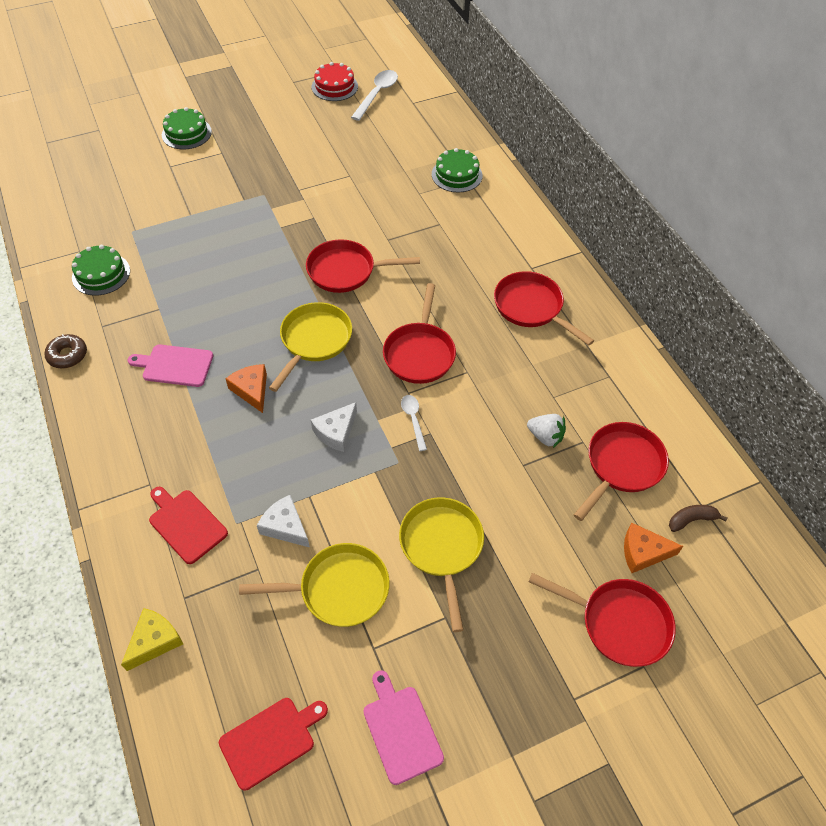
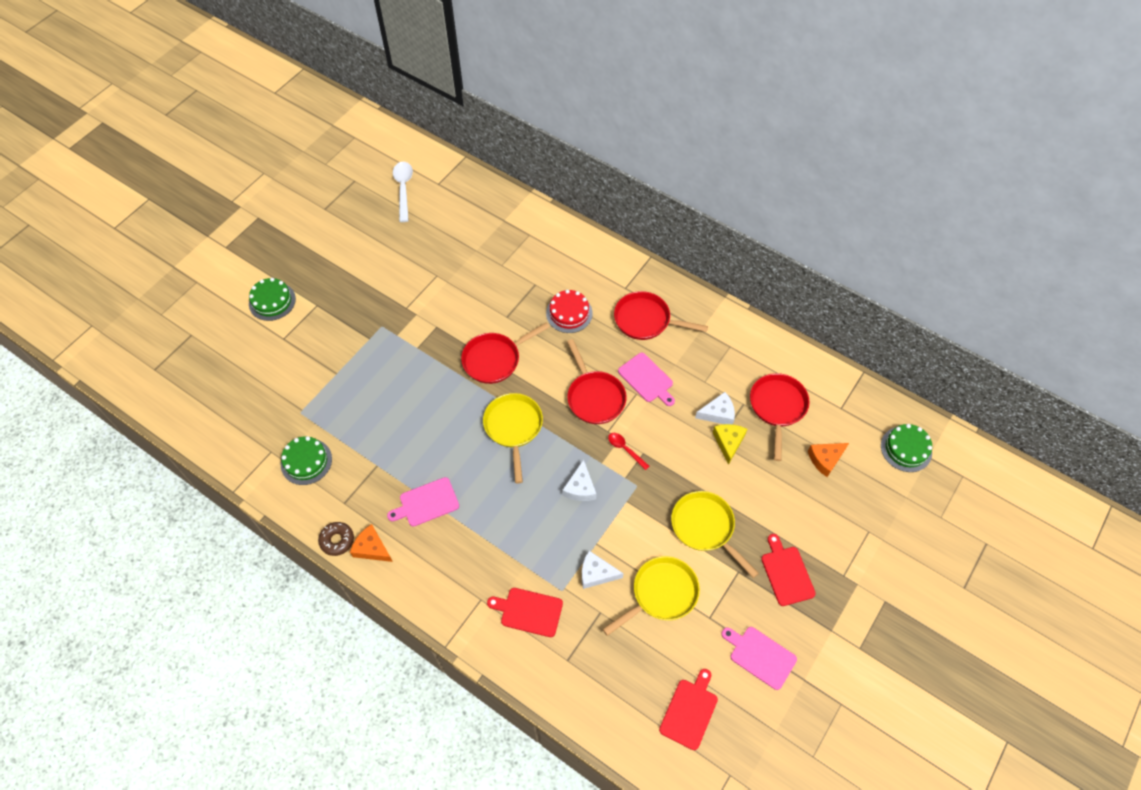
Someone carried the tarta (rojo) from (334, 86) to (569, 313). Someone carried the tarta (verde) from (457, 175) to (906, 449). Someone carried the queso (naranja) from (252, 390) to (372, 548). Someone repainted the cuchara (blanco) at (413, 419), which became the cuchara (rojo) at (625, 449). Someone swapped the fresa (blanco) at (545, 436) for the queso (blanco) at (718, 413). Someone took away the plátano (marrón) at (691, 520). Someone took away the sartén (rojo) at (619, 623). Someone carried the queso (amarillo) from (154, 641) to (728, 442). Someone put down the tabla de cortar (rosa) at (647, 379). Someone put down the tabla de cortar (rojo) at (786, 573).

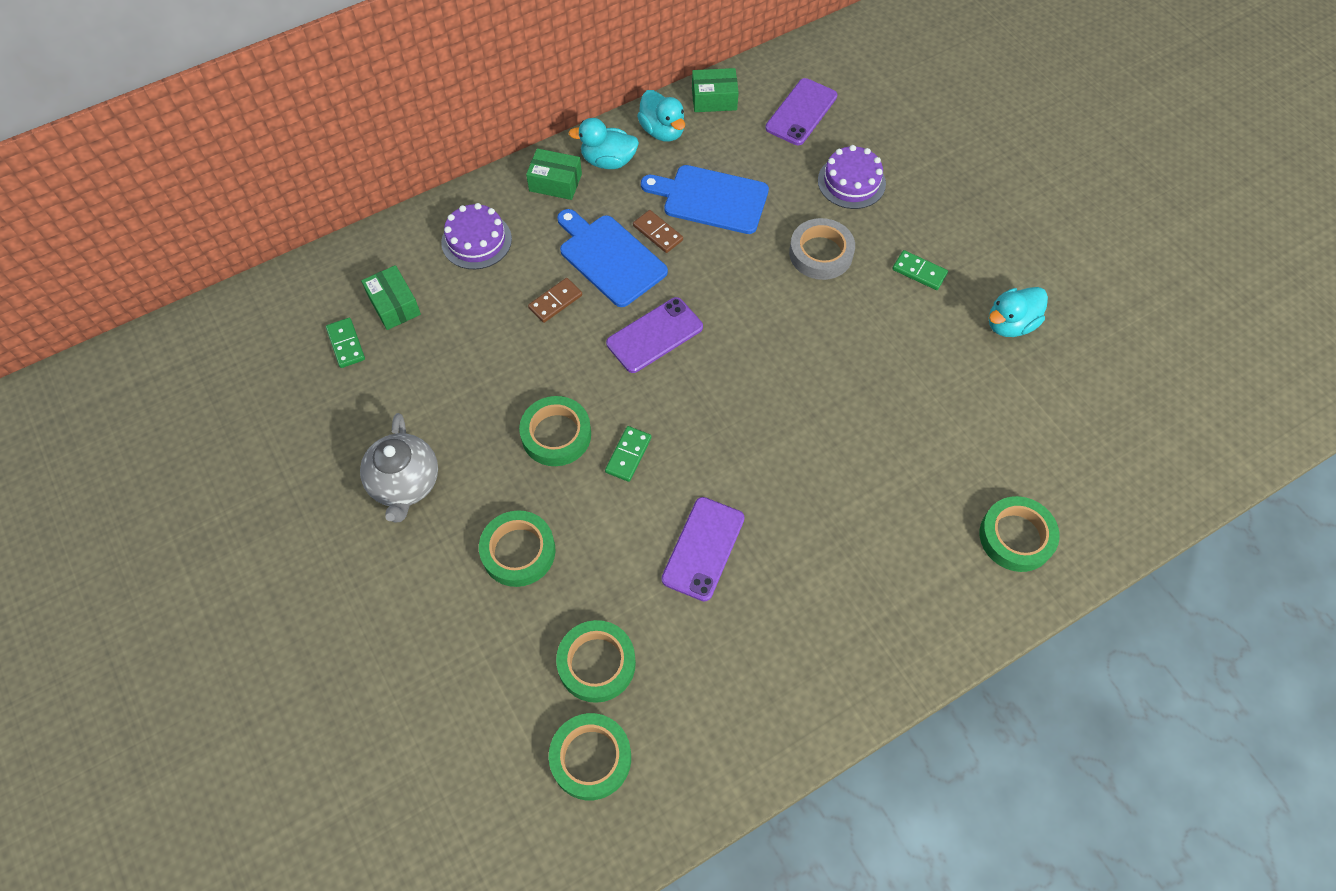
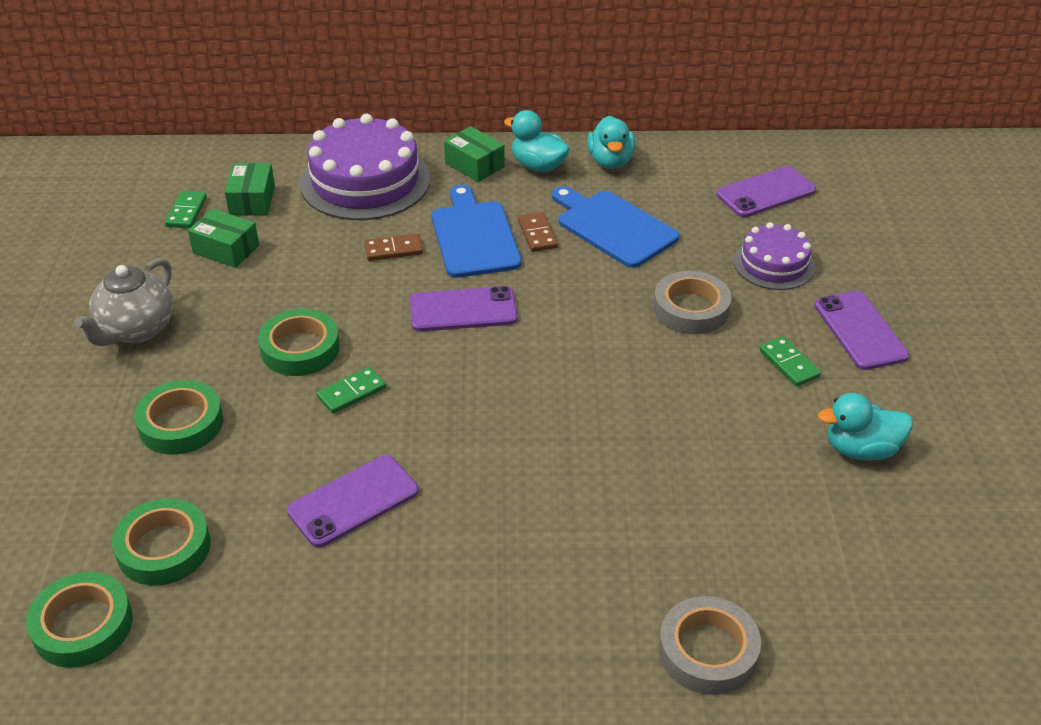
Someone carried the caja (verde) from (714, 99) to (226, 249). Someone scaled the tarta (morado) at (476, 240) by 1.75. Someone repainted the cinta adhesiva (verde) at (1016, 537), which became the cinta adhesiva (gris) at (708, 651). Someone put down the móvil (morado) at (860, 330).

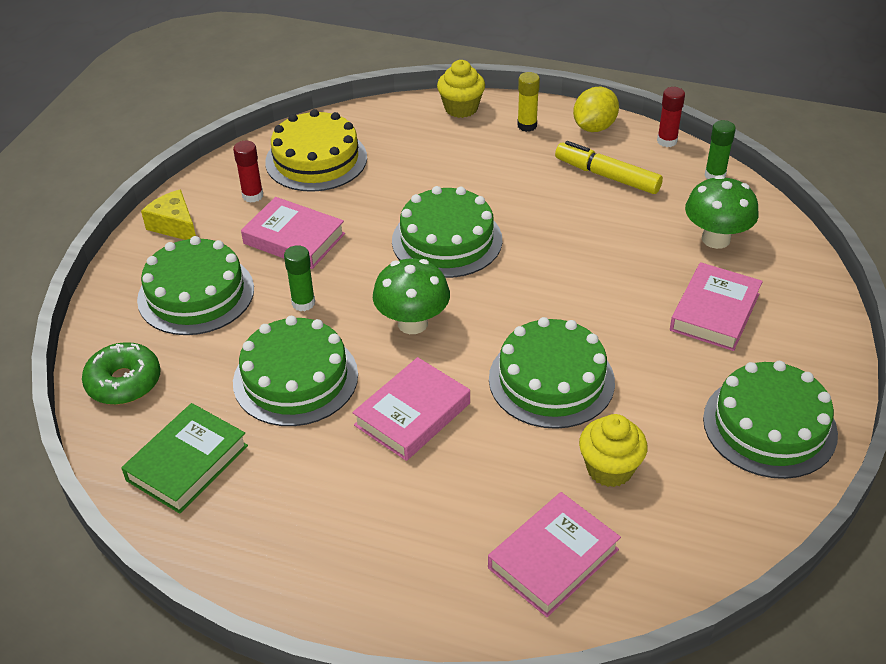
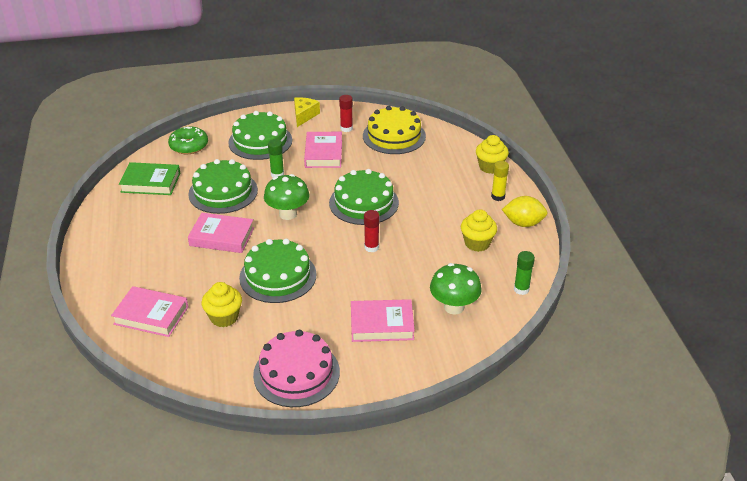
Someone carried the barra de pegamento (rojo) from (667, 141) to (371, 247). Someone swapped the rotulador (amarillo) at (607, 176) for the magdalena (amarillo) at (477, 243). Someone repainted the tarta (verde) at (769, 426), which became the tarta (rosa) at (296, 373).

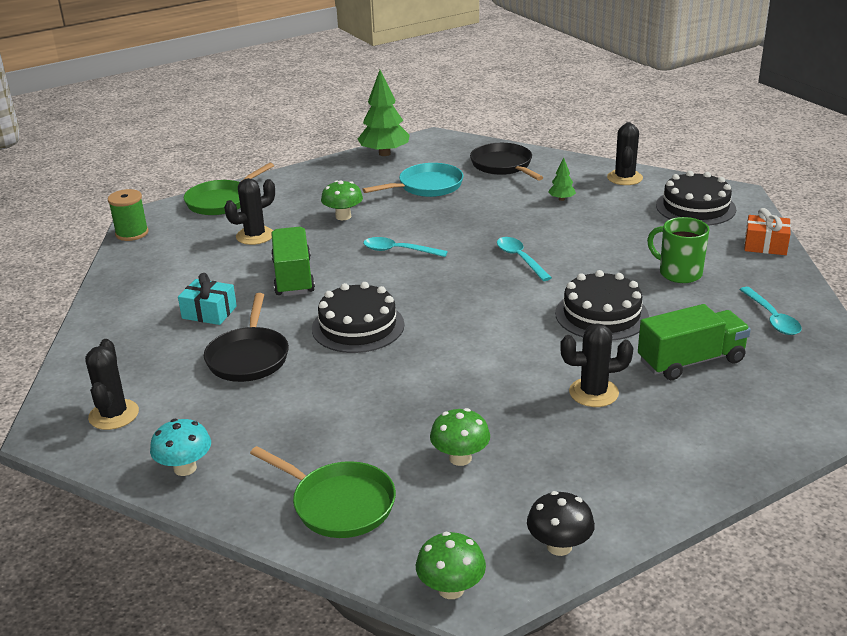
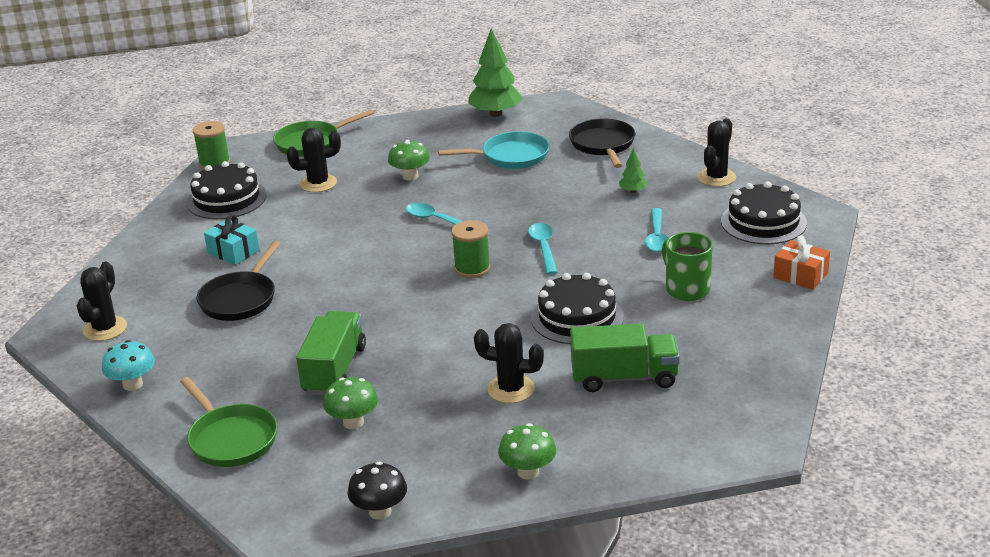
Someone carried the camión (verde) from (293, 277) to (334, 370). Someone carried the tarta (negro) from (358, 326) to (226, 199). Someone carried the cuchara (turquesa) from (772, 318) to (657, 237). Someone carried the seta (verde) from (451, 589) to (528, 472). Someone put down the carrete (verde) at (472, 268).

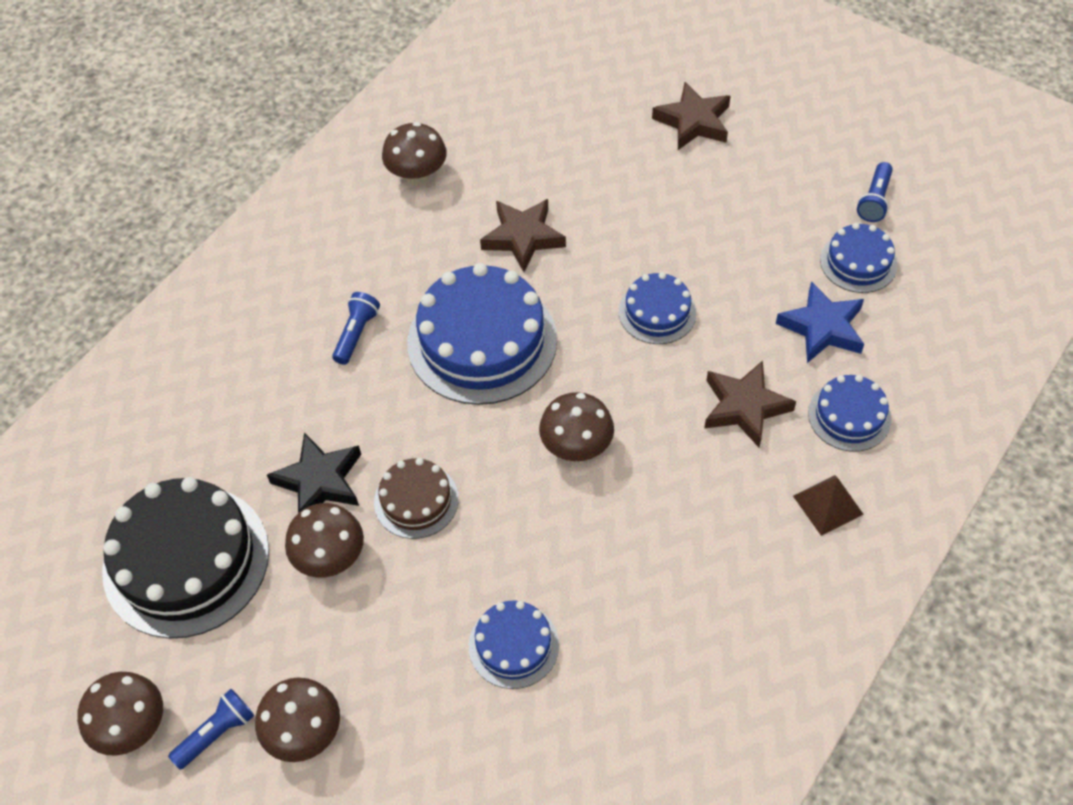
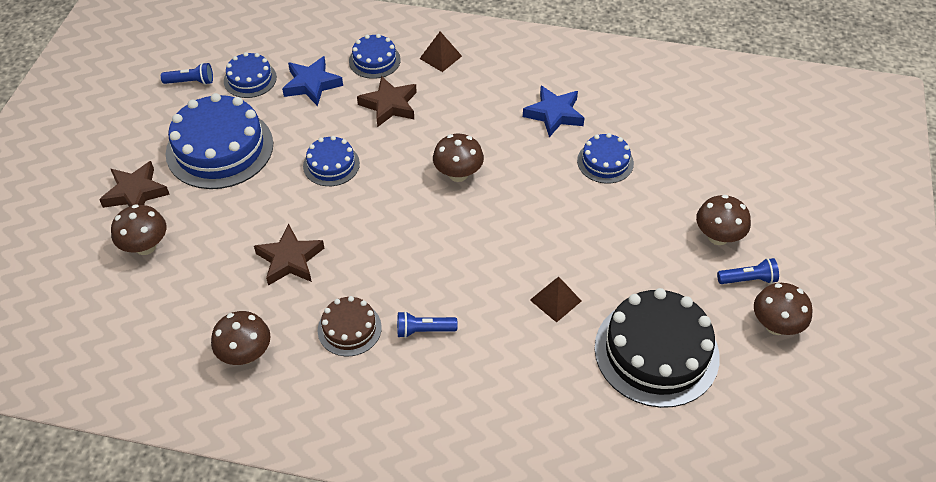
Someone carried the tarta (azul) from (482, 341) to (220, 148). Someone swapped the estrella (negro) at (320, 481) for the pirámide (marrón) at (555, 300). Someone carried the tarta (marrón) from (416, 500) to (349, 328). Someone carried the seta (marrón) from (330, 558) to (145, 246). Someone rotated the lámpara de mano (azul) at (217, 733) by 150 degrees clockwise. Someone put down the estrella (azul) at (554, 114).

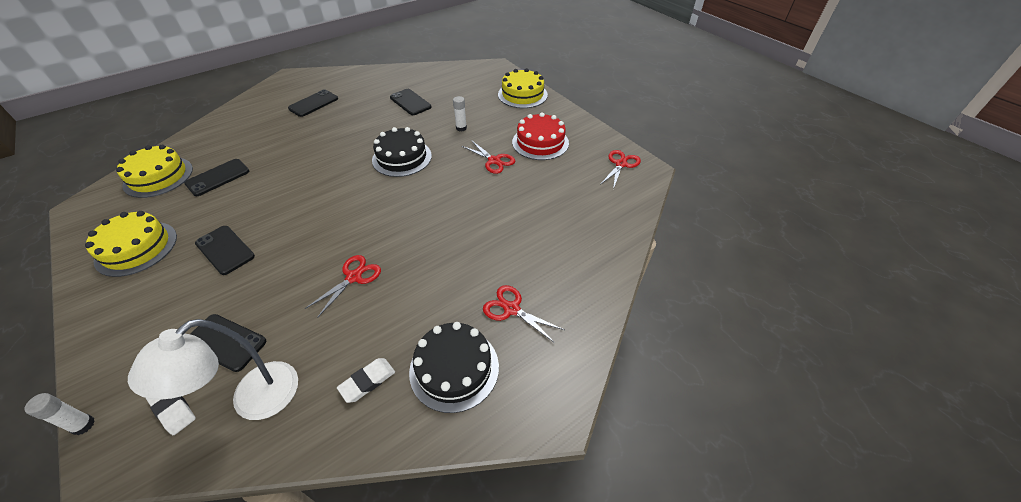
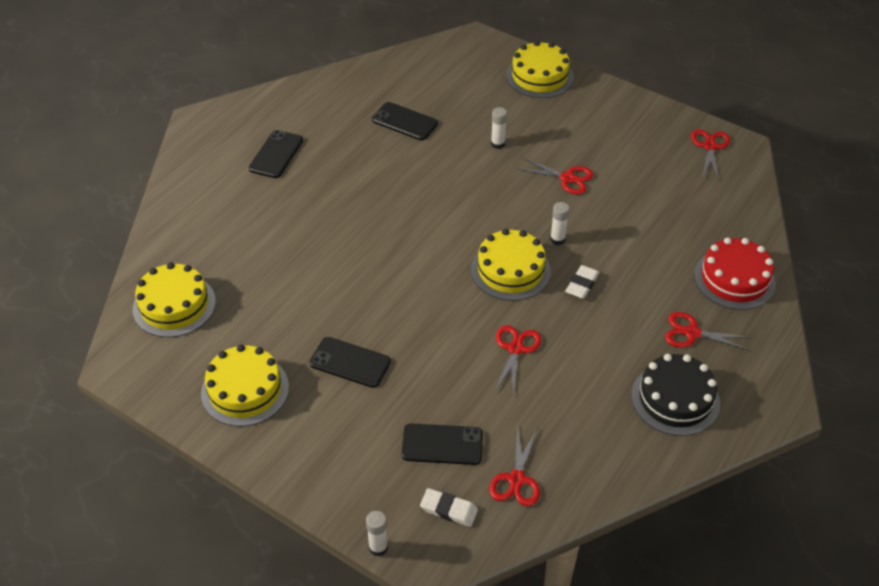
Someone carried the tarta (rojo) from (540, 142) to (734, 279). Someone took away the tarta (negro) at (402, 158). Someone took away the móvil (negro) at (218, 177). Someone swapped the lámpara (blanco) at (253, 401) for the tijeras (rojo) at (516, 480). Someone carried the goma de borrar (blanco) from (367, 381) to (582, 284). Someone put down the barra de pegamento (blanco) at (557, 239). Someone put down the tarta (amarillo) at (510, 270).

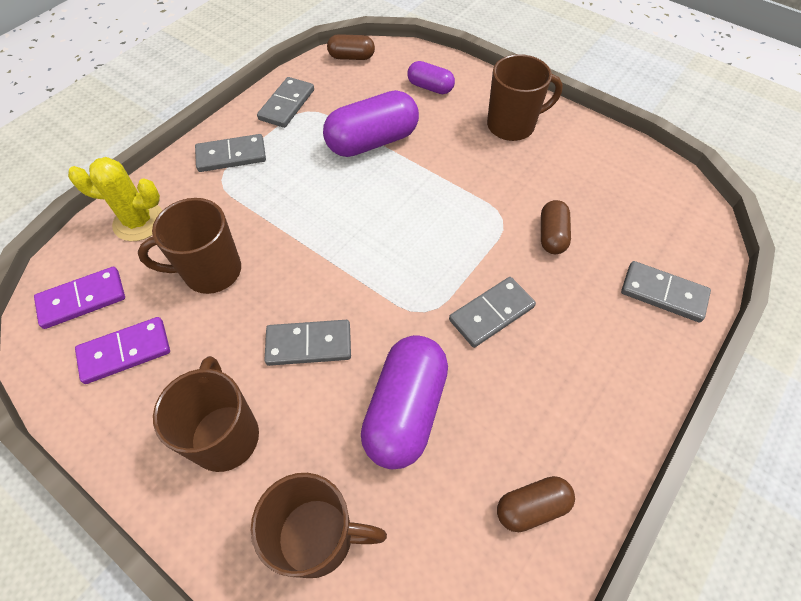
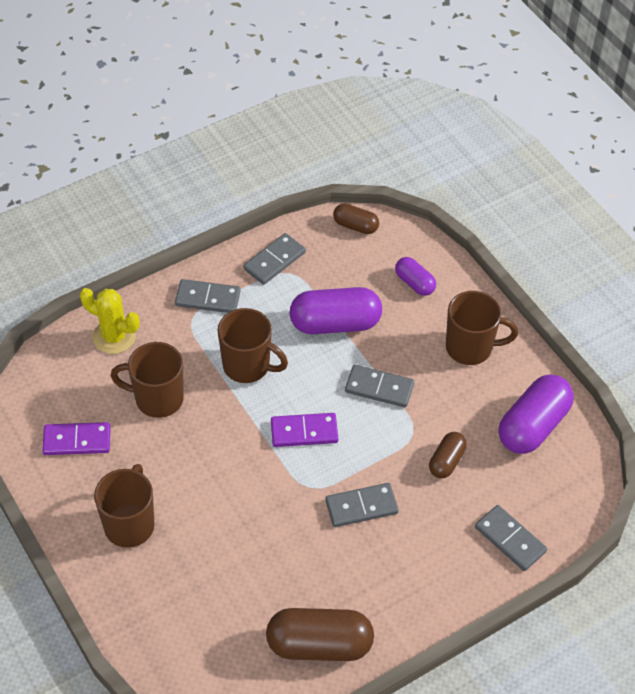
Someone carried the ficha de dominó (morado) from (82, 299) to (304, 432). Someone carried the ficha de dominó (gris) from (309, 344) to (379, 388). Someone carried the cápsula (morado) from (405, 410) to (533, 426). Someone carried the taza (marrón) from (318, 537) to (248, 366). Someone scaled the cápsula (marrón) at (531, 507) by 1.83.

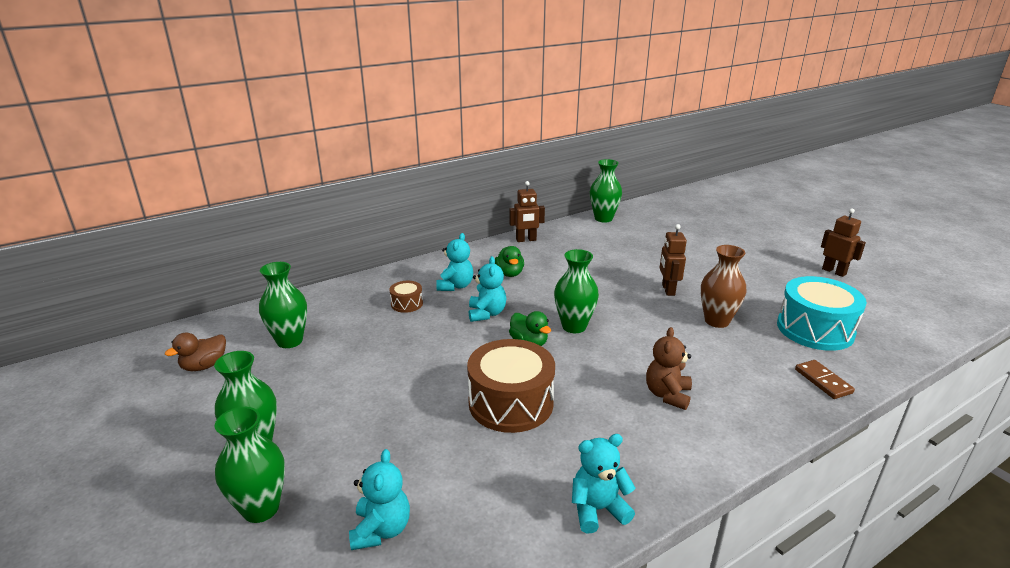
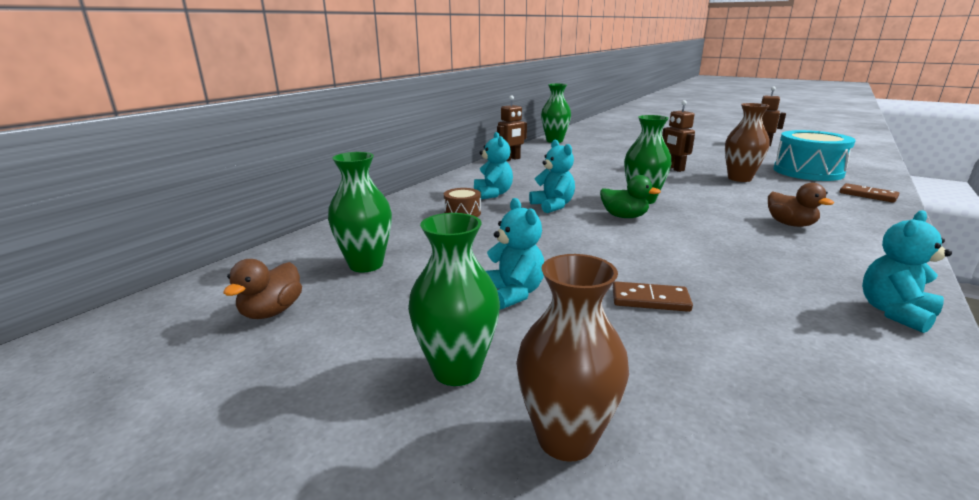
Someone took away the pato (verde) at (509, 273). Someone swapped the osito (marrón) at (667, 395) for the pato (marrón) at (790, 224). Someone took away the tambor (marrón) at (511, 403). Someone repainted the florero (verde) at (261, 508), which became the florero (marrón) at (566, 438). Someone carried the osito (turquesa) from (381, 530) to (513, 293). Someone put down the ficha de dominó (marrón) at (650, 300).

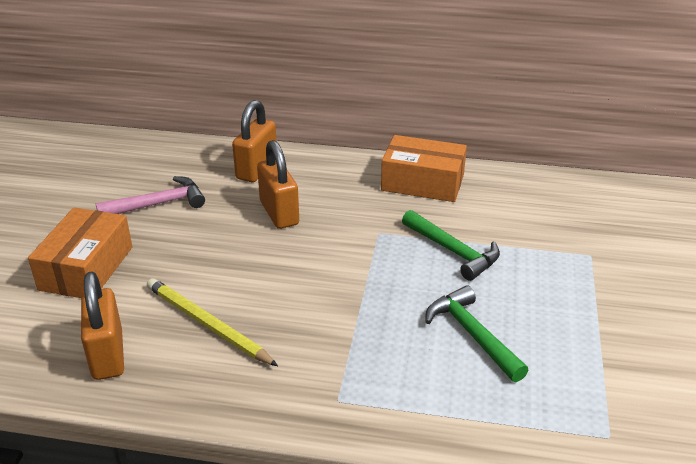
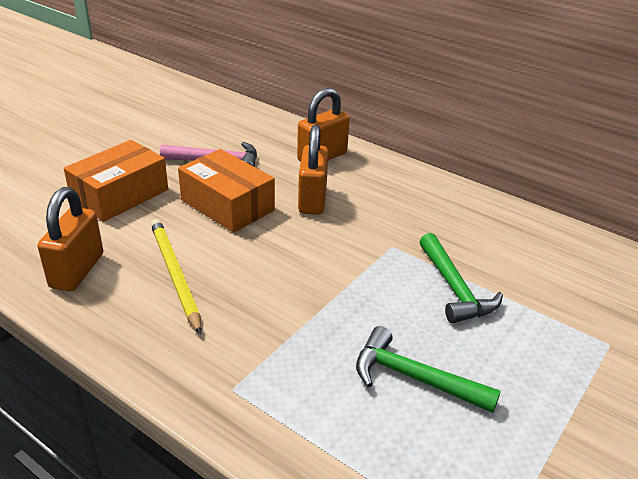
Someone carried the caja (naranja) from (422, 183) to (227, 205). Someone rotated the martillo (verde) at (472, 334) by 60 degrees counterclockwise.

